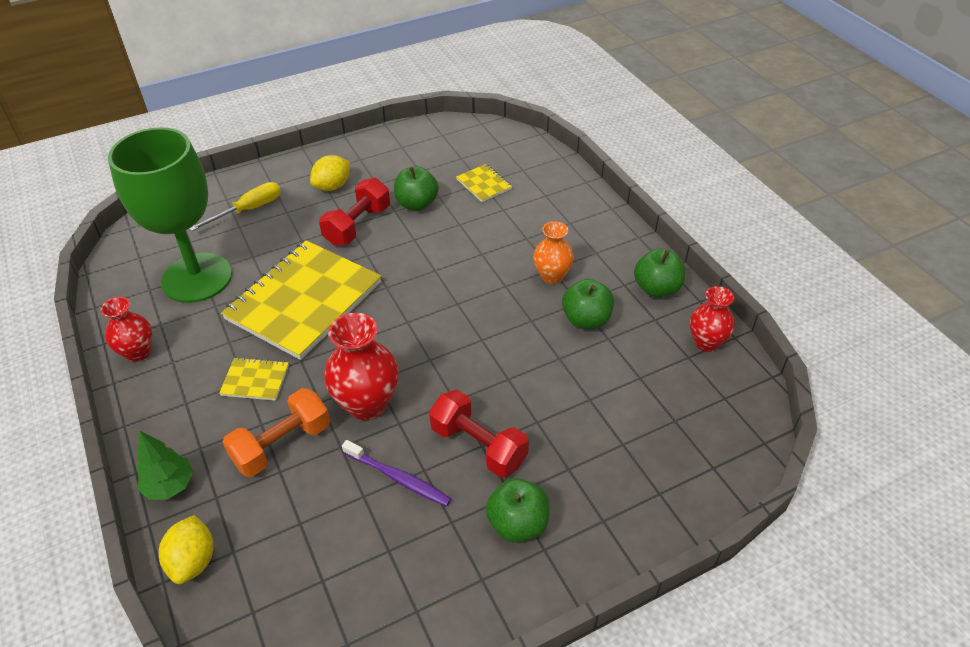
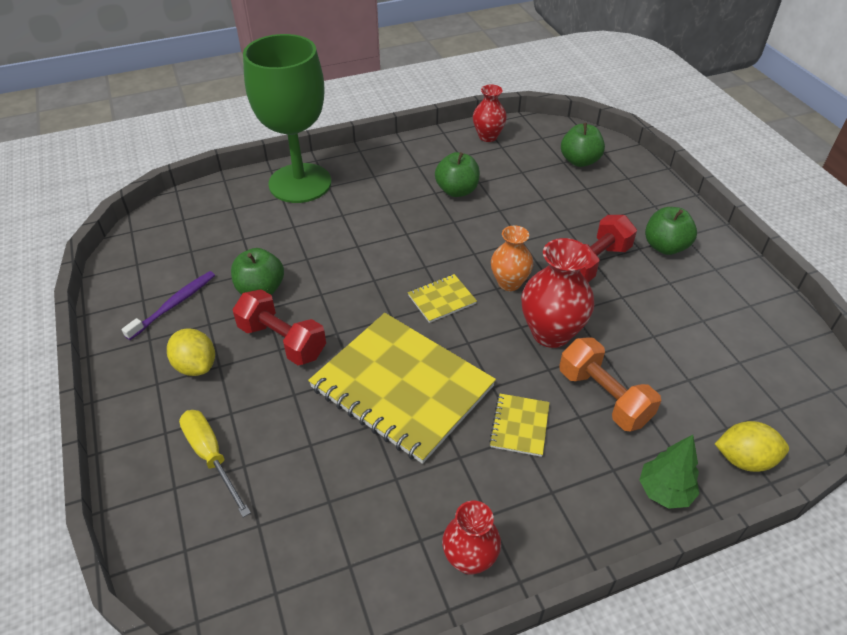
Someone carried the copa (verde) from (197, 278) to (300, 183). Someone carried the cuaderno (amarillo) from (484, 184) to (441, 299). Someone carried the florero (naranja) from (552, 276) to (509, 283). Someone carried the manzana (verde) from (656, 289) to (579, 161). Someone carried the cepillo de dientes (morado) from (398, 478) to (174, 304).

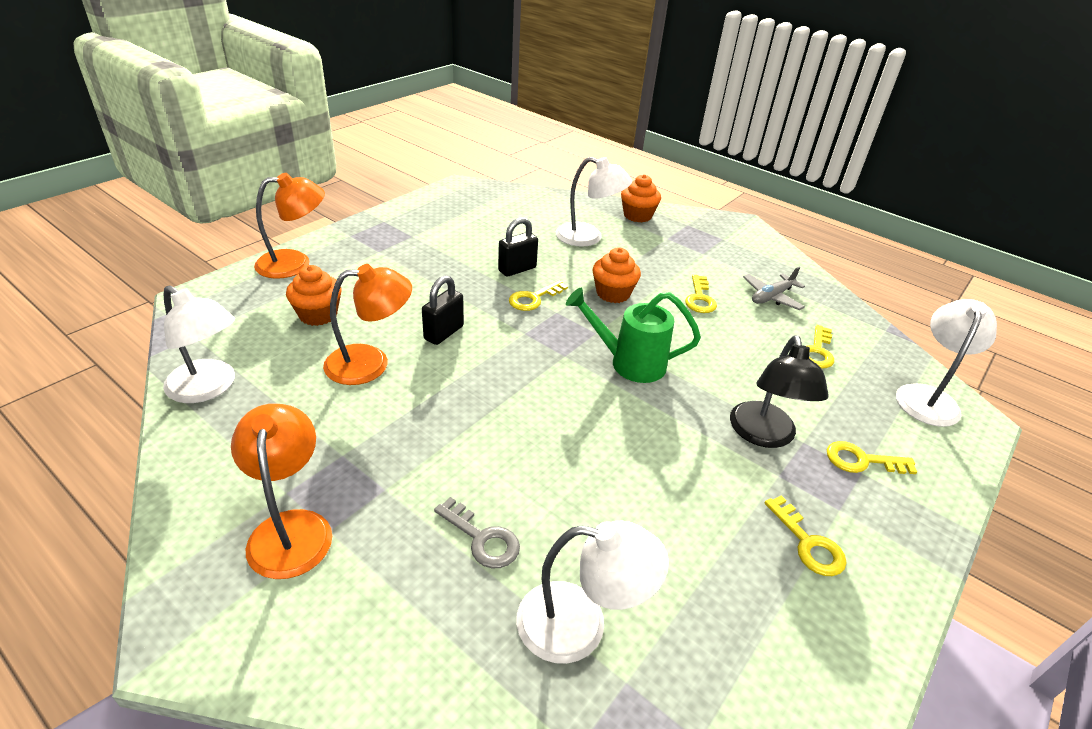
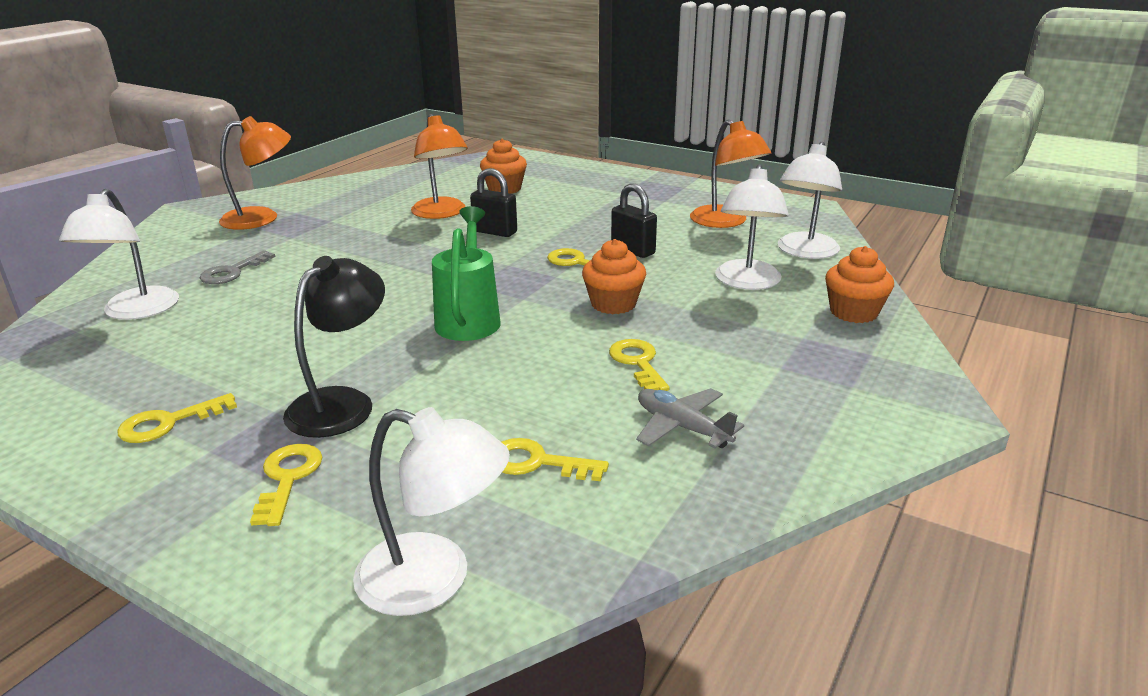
Someone carried the lámpara (naranja) from (295, 263) to (725, 222). Someone rotated the llave (amarillo) at (700, 298) by 75 degrees clockwise. Someone carried the lámpara (blanco) from (209, 388) to (805, 252). Someone rotated the lámpara (negro) at (764, 435) by 120 degrees clockwise.

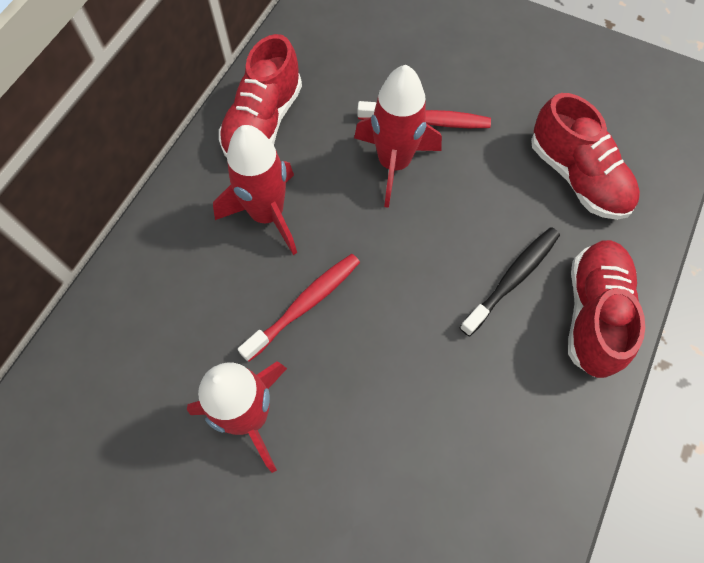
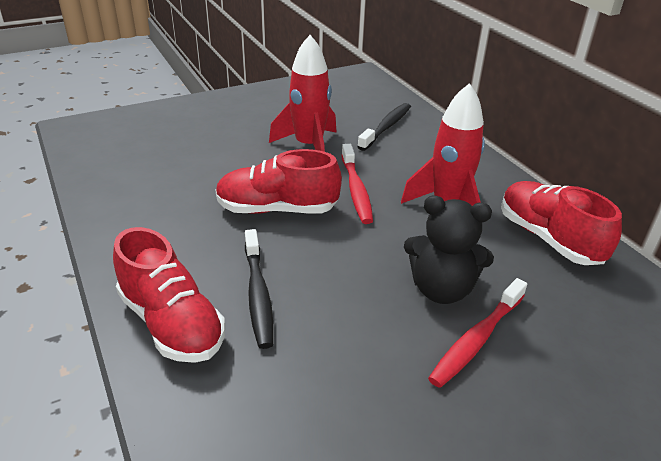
Someone swapped the cohete (rojo) at (394, 163) for the osito (negro) at (441, 289). Someone carried the zapato (rojo) from (577, 177) to (277, 209). Someone put down the cepillo de dientes (negro) at (386, 127).

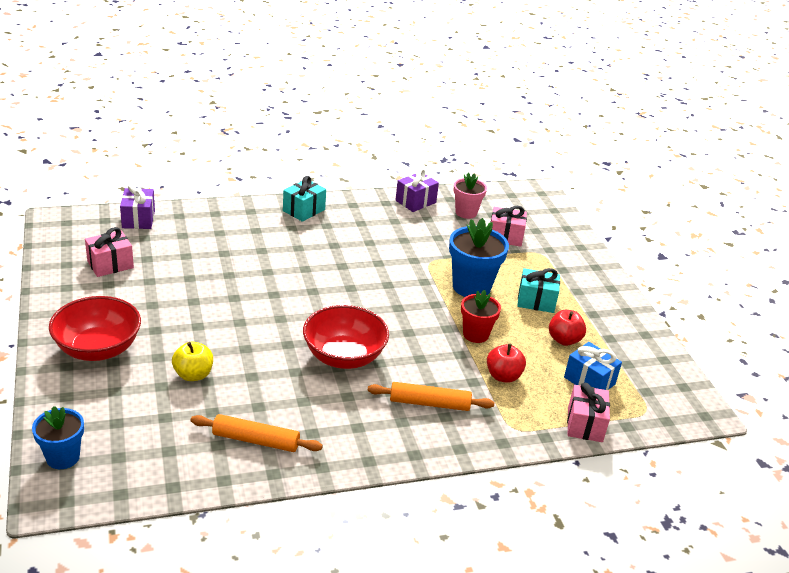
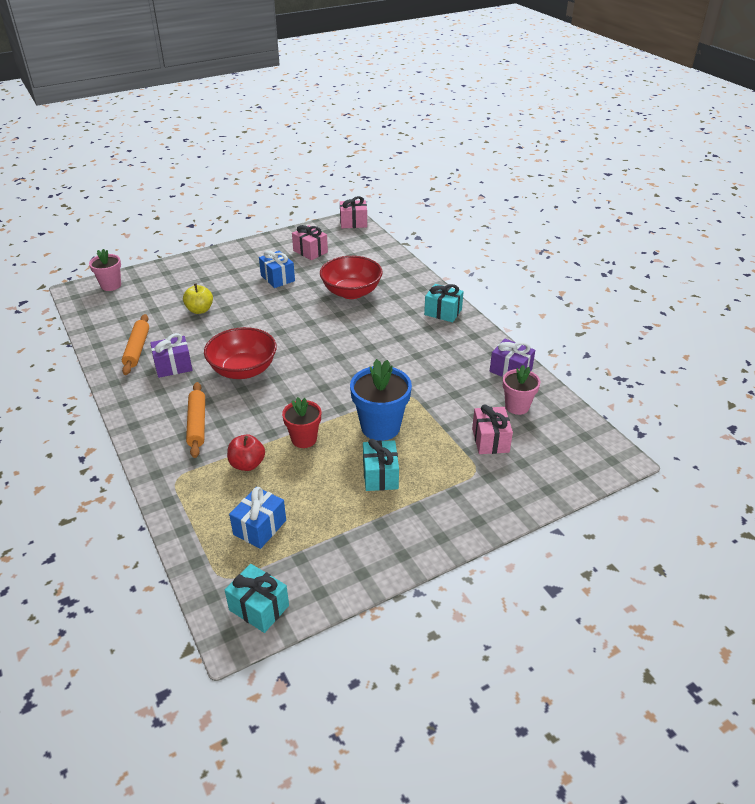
Someone carried the regalo (morado) from (138, 219) to (173, 366). Someone carried the cuenco (rojo) from (98, 349) to (351, 292). Someone took away the manzana (rojo) at (564, 340). Someone carried the regalo (rosa) from (585, 424) to (353, 223). Someone repainted the maceta (azul) at (63, 457), which became the maceta (rosa) at (111, 285). Someone put down the regalo (azul) at (277, 278). Someone put down the regalo (turquesa) at (259, 608).

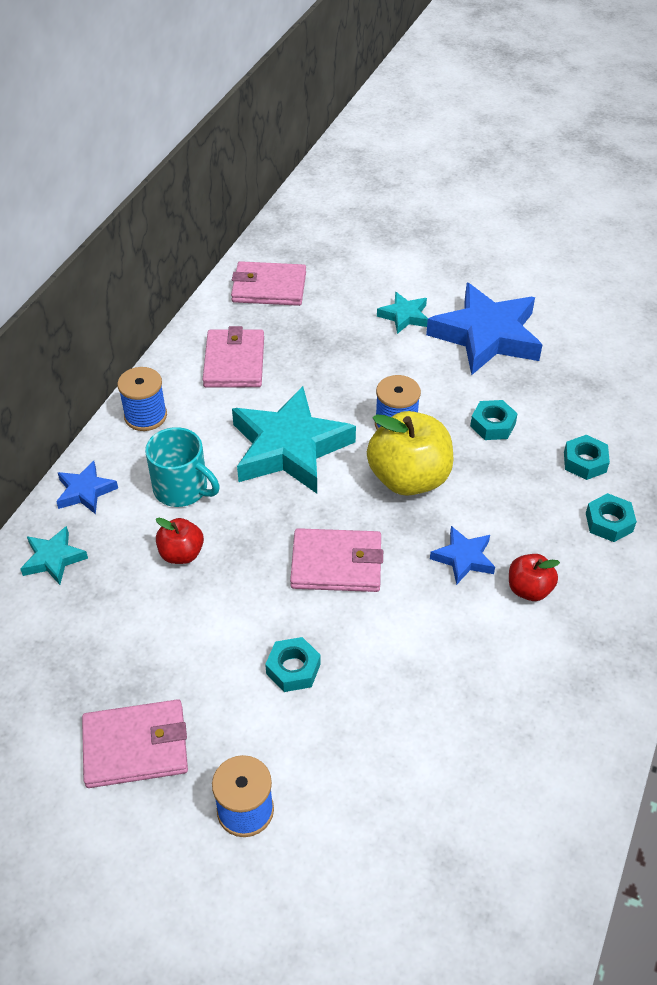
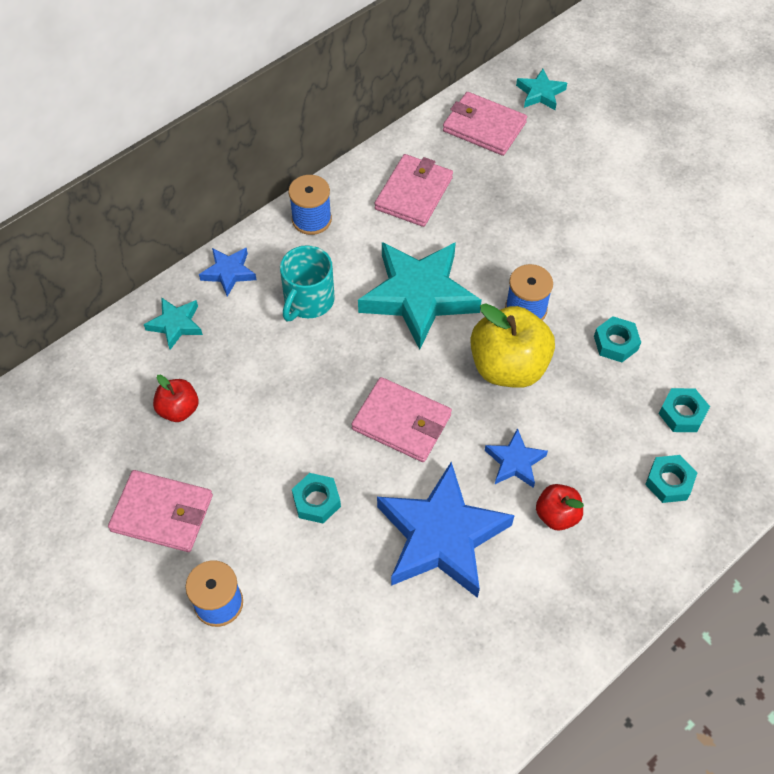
Someone carried the estrella (azul) from (486, 336) to (441, 536). Someone carried the estrella (turquesa) from (404, 316) to (540, 93). Someone rotated the taza (turquesa) at (182, 489) by 60 degrees clockwise. Someone carried the manzana (rojo) from (181, 554) to (179, 409).

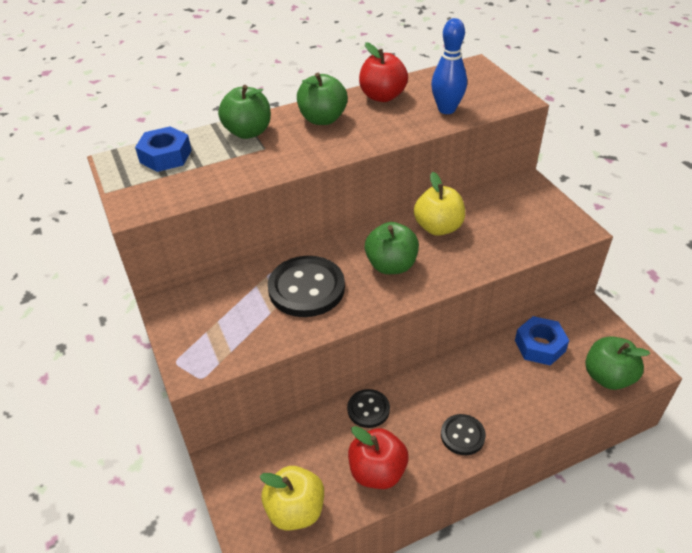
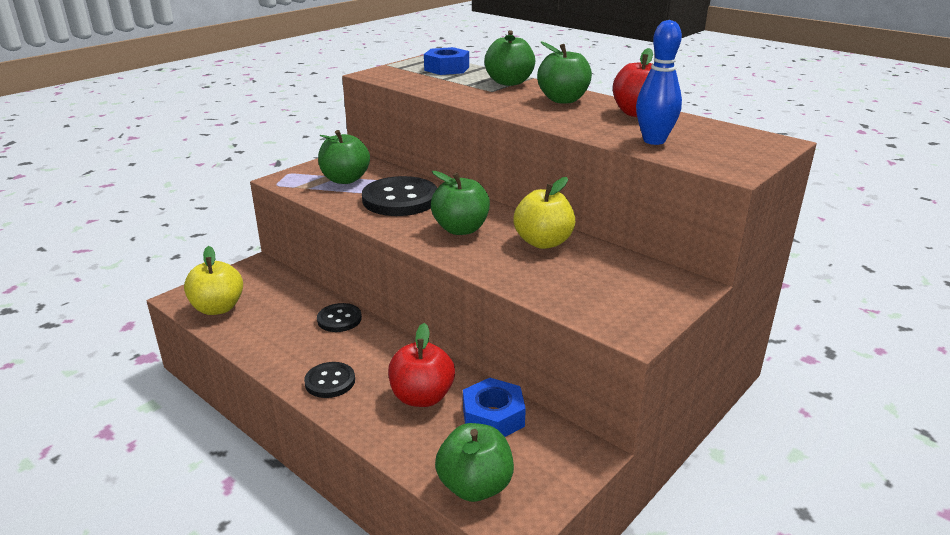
Someone carried the manzana (rojo) from (377, 472) to (422, 397). Someone put down the manzana (verde) at (345, 179).

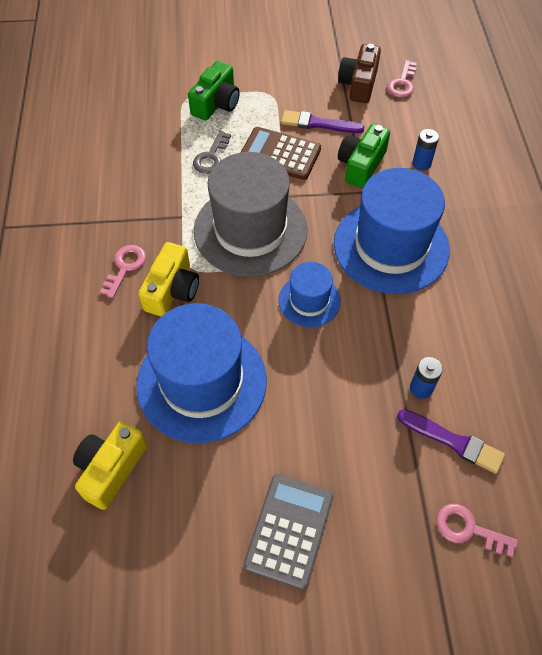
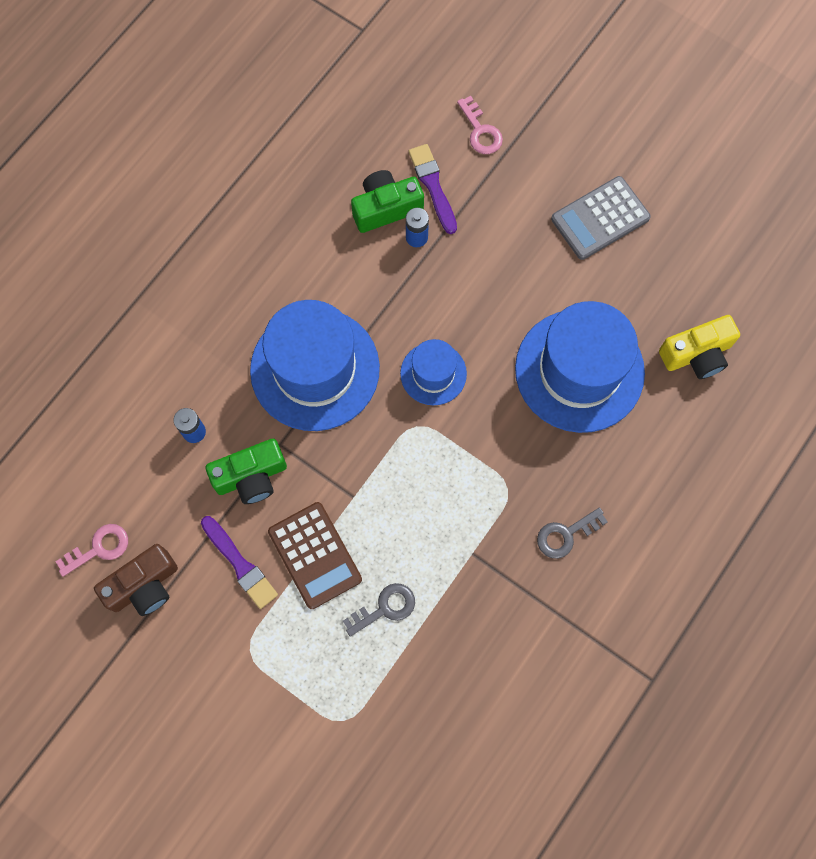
Someone carried the cámara (verde) from (216, 103) to (386, 208). Someone took away the sombrero (gris) at (250, 230). Someone took away the cámara (amarillo) at (172, 290). Someone repainted the llave (rosa) at (125, 267), which became the llave (gris) at (566, 534).

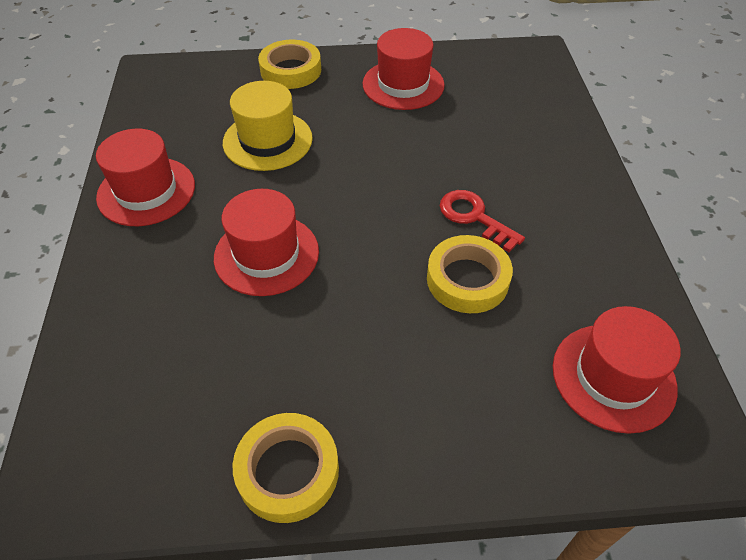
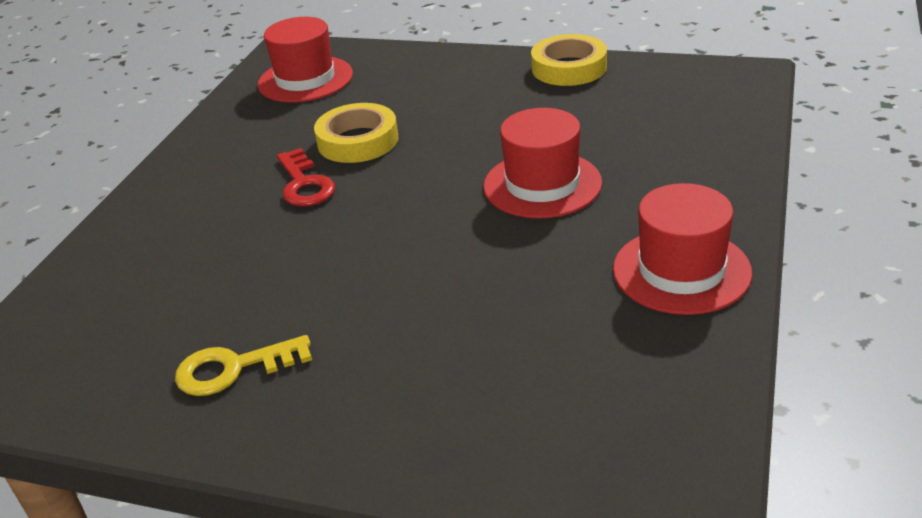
Someone swapped the sombrero (rojo) at (403, 84) for the llave (amarillo) at (233, 368). Someone took away the cinta adhesiva (amarillo) at (291, 70). Someone took away the sombrero (amarillo) at (267, 140).

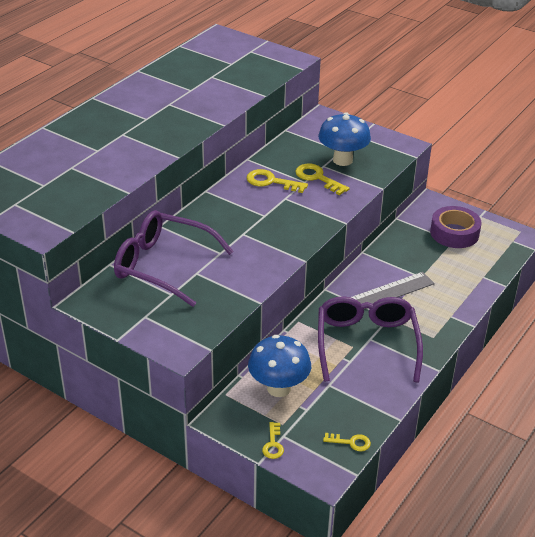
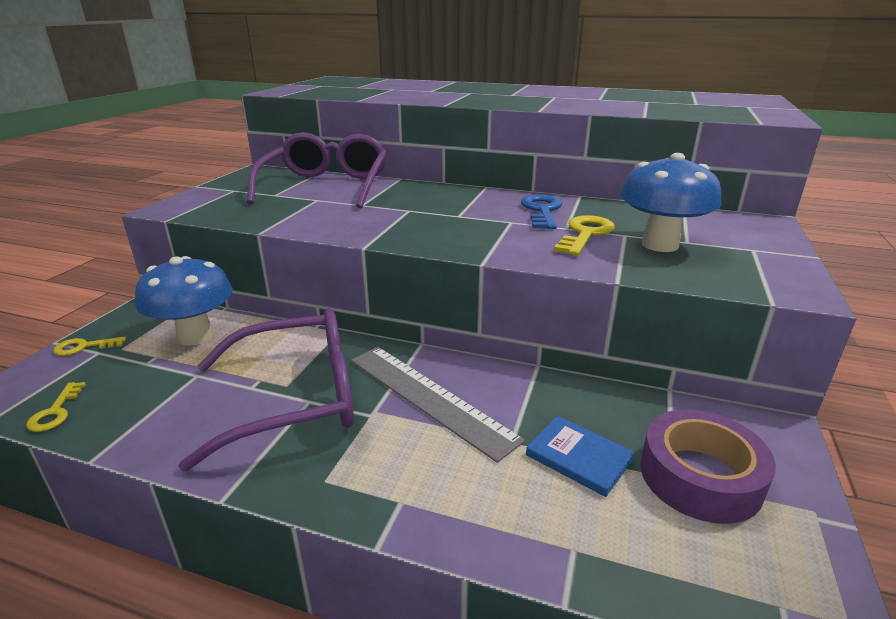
Someone repainted the llave (amarillo) at (271, 182), which became the llave (azul) at (542, 211). Someone put down the libro (azul) at (578, 457).

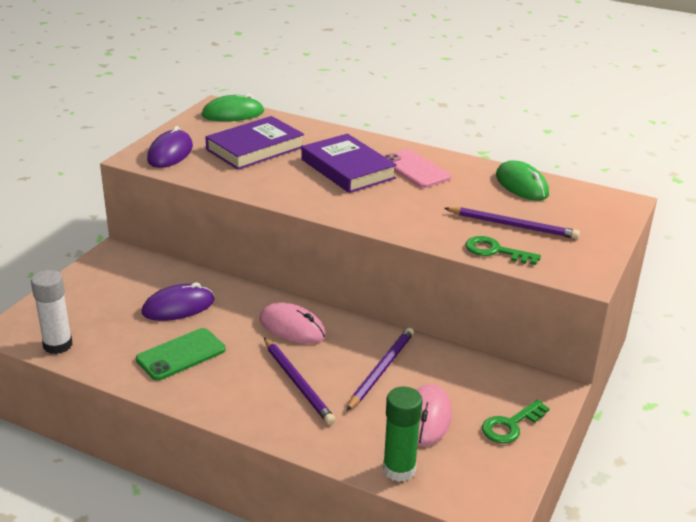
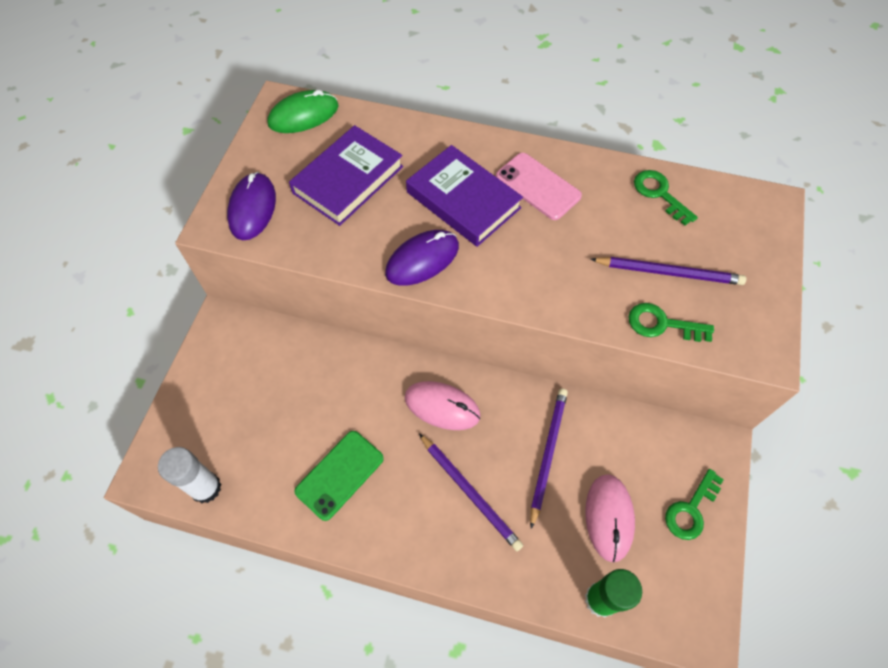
Someone swapped the ratón (verde) at (521, 185) for the llave (verde) at (659, 194). Someone carried the ratón (morado) from (178, 307) to (422, 260).

